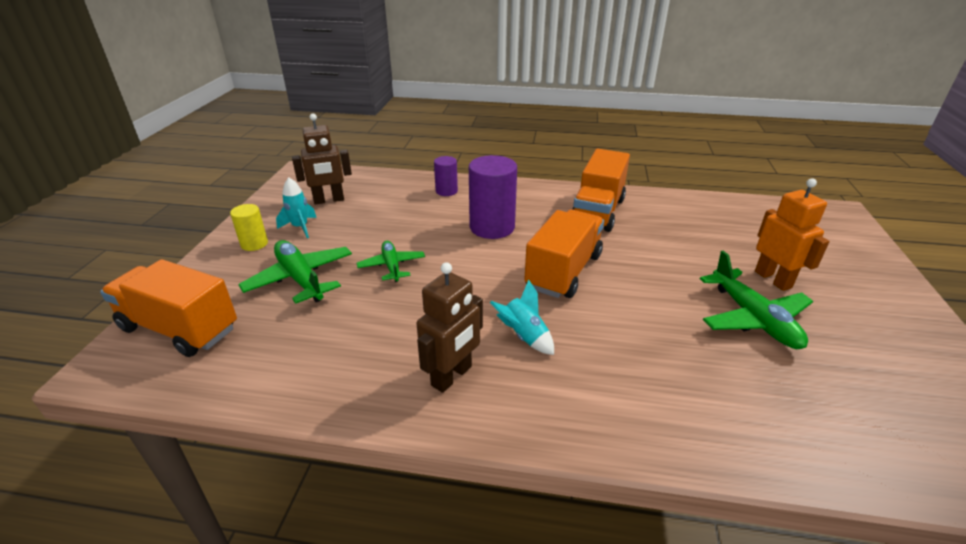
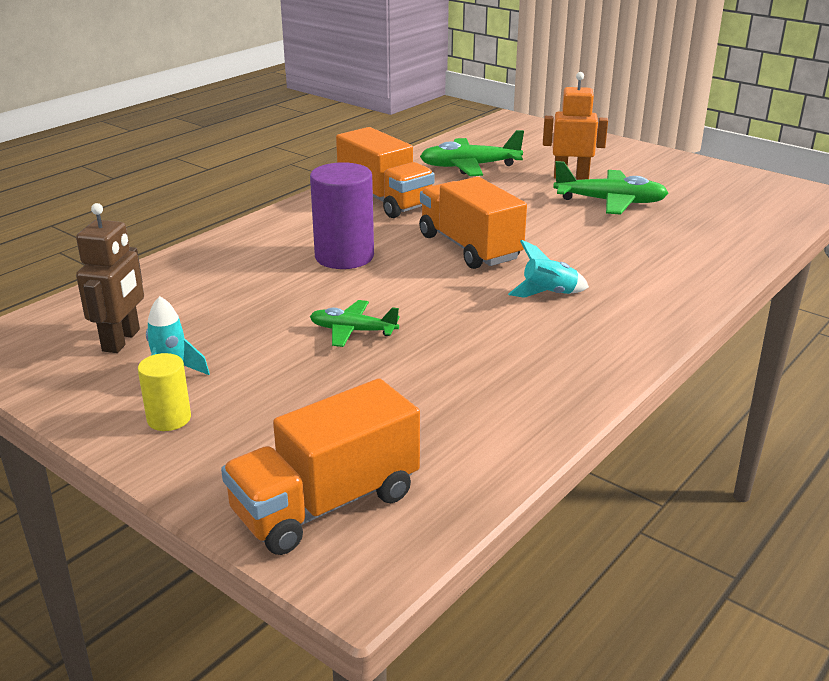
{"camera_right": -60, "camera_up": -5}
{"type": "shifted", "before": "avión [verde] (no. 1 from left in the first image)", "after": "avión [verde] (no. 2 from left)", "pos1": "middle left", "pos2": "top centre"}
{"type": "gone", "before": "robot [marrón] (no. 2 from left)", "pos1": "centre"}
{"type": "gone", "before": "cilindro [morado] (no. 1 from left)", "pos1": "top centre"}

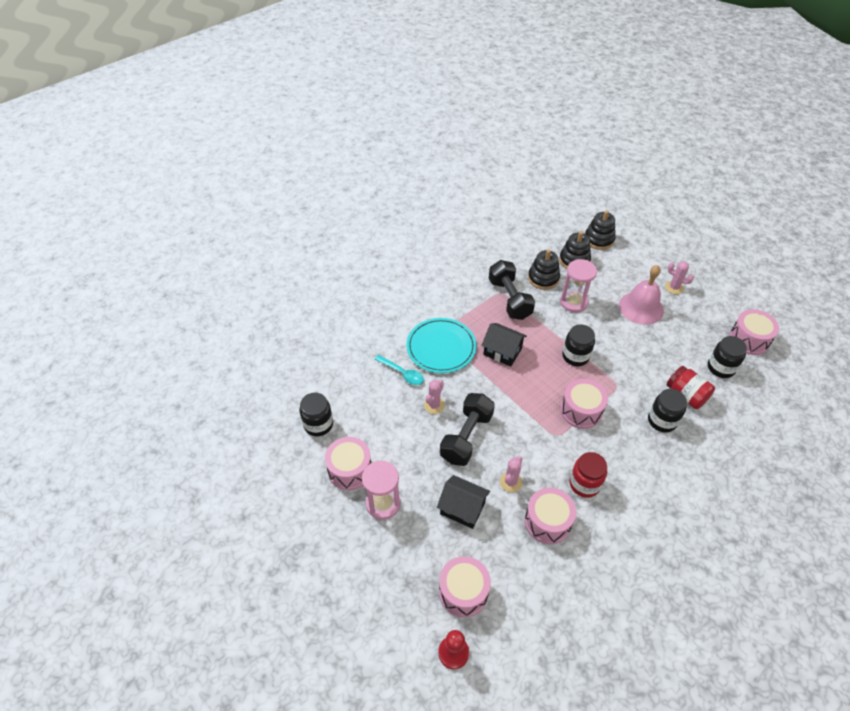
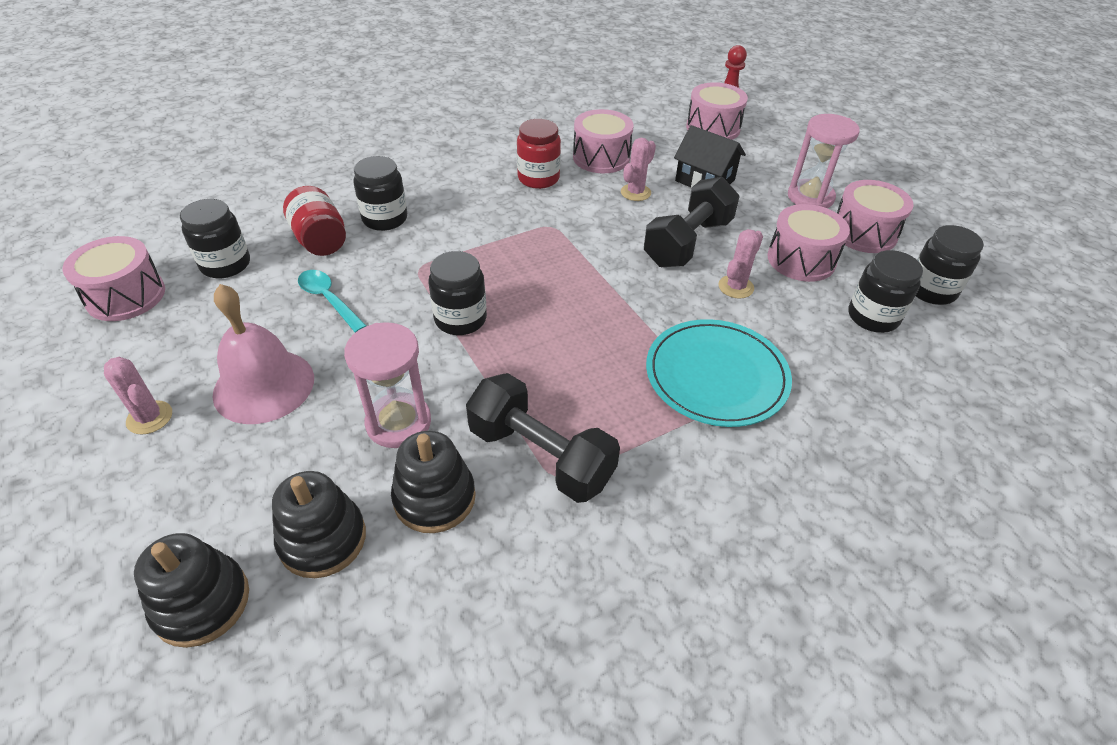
{"camera_right": -170, "camera_up": -5}
{"type": "shifted", "before": "cuchara [turquesa]", "pos1": "centre", "pos2": "middle left"}
{"type": "gone", "before": "casa [negro] (no. 2 from left)", "pos1": "centre"}
{"type": "rotated", "before": "mancuerna [negro] (no. 2 from left in the first image)", "pos1": "centre", "pos2": "centre", "turn": -45}
{"type": "shifted", "before": "tambor [rosa] (no. 4 from left)", "pos1": "middle right", "pos2": "top right"}
{"type": "new", "after": "tarro [negro] (no. 4 from left)", "pos2": "middle right"}

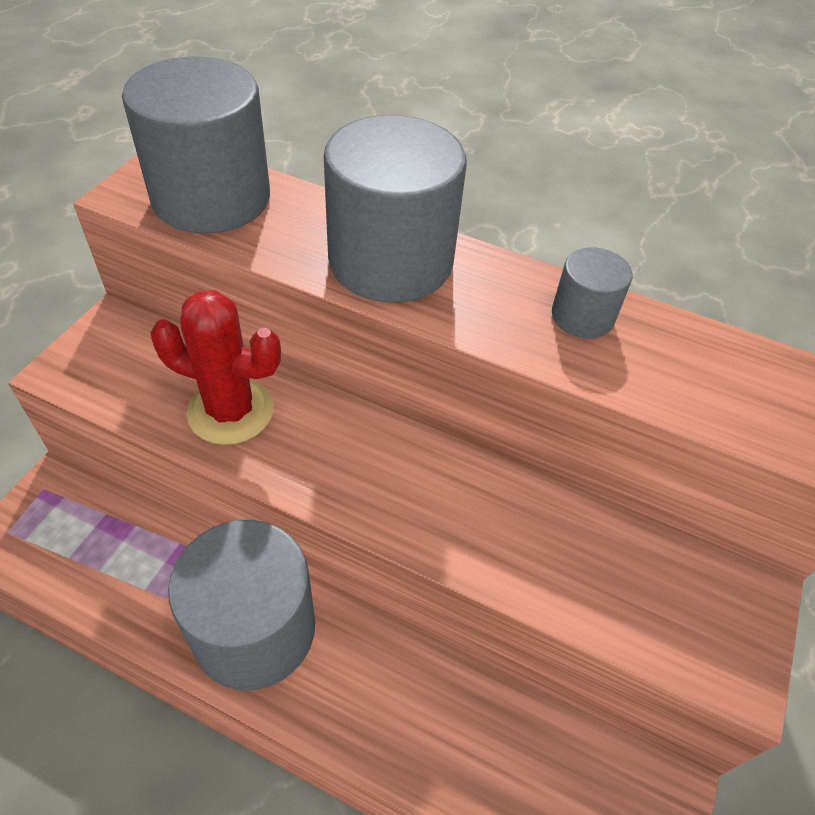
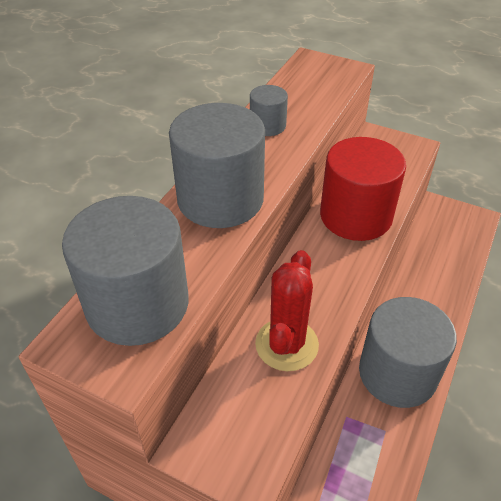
{"camera_right": -85, "camera_up": -5}
{"type": "new", "after": "cilindro [rojo]", "pos2": "middle right"}

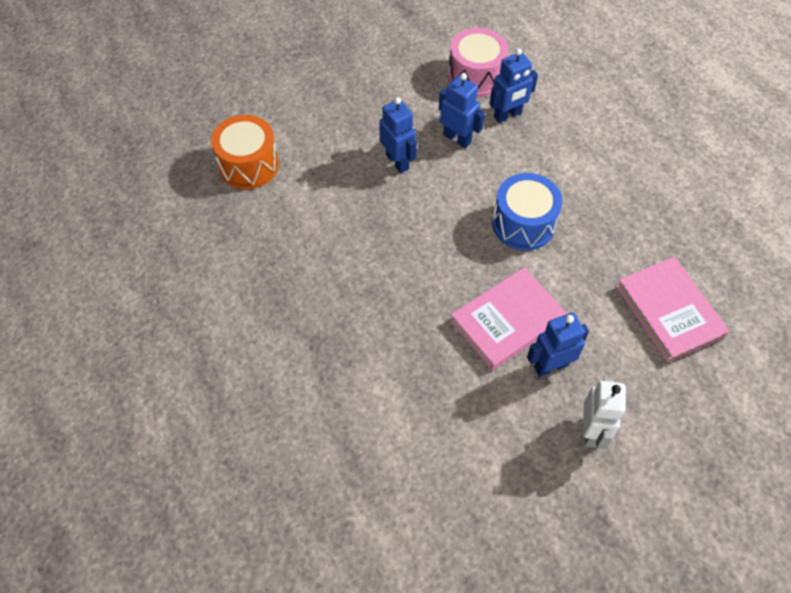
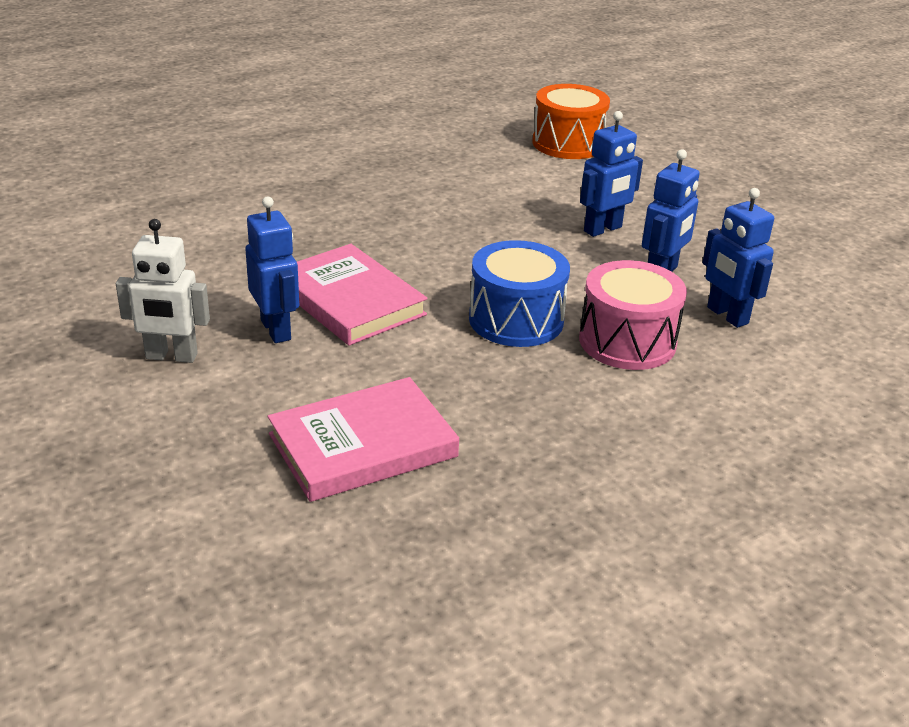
{"camera_right": 85, "camera_up": -25}
{"type": "shifted", "before": "tambor [rosa]", "pos1": "top centre", "pos2": "middle right"}

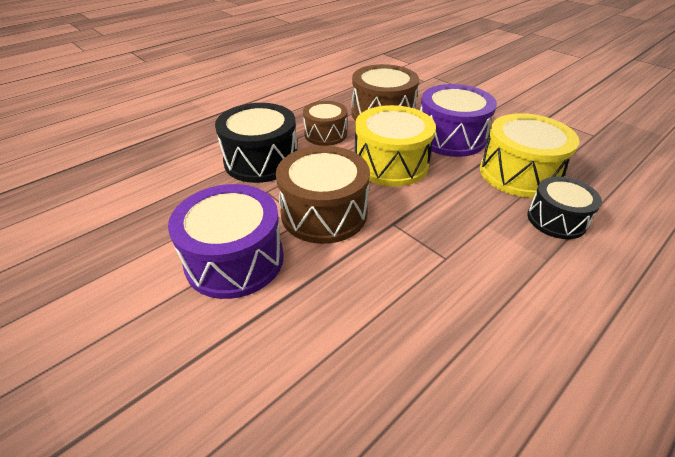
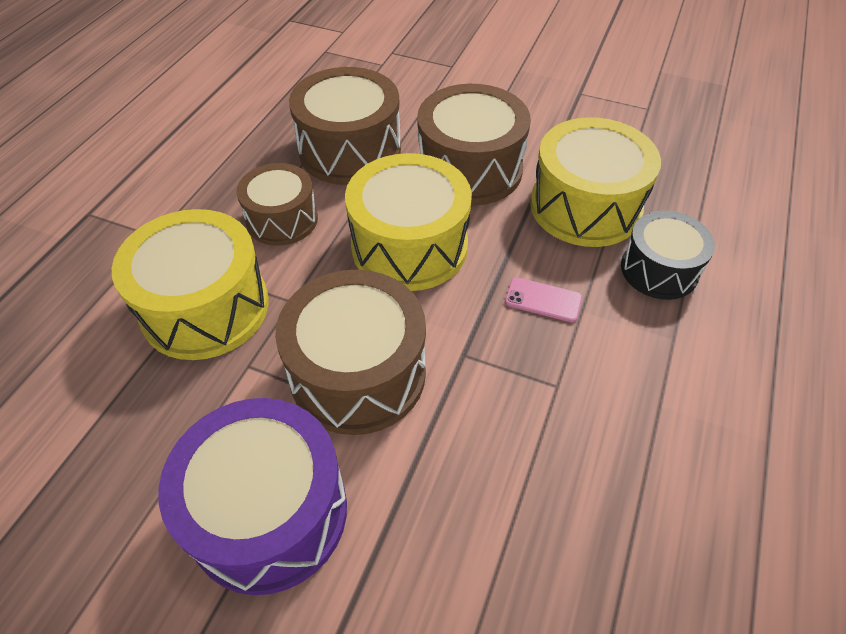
{"camera_right": -25, "camera_up": 10}
{"type": "repainted", "before": "tambor [negro] (no. 1 from left)", "after": "tambor [amarillo] (no. 1 from left)", "pos1": "top centre", "pos2": "middle left"}
{"type": "repainted", "before": "tambor [morado] (no. 2 from left)", "after": "tambor [marrón] (no. 4 from left)", "pos1": "top right", "pos2": "top centre"}
{"type": "new", "after": "móvil [rosa]", "pos2": "centre"}

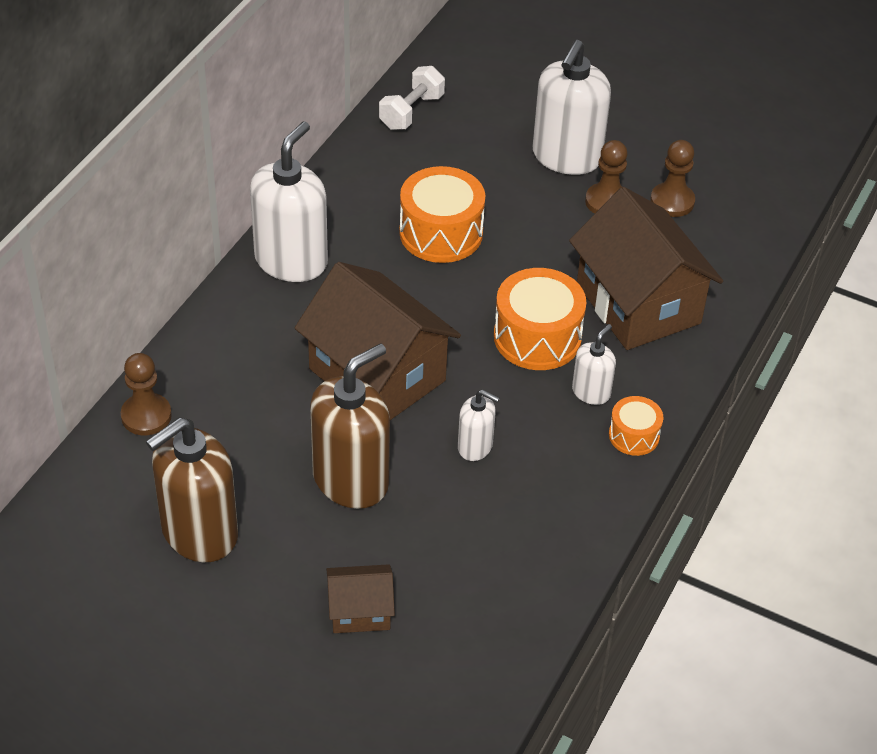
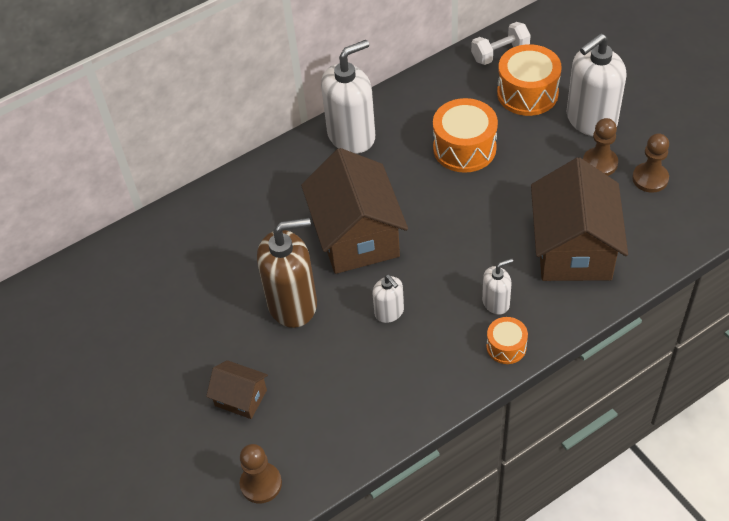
{"camera_right": 35, "camera_up": 5}
{"type": "shifted", "before": "peón [marrón] (no. 1 from left)", "pos1": "middle left", "pos2": "bottom centre"}
{"type": "gone", "before": "dispensador de jabón [marrón] (no. 1 from left)", "pos1": "middle left"}
{"type": "shifted", "before": "tambor [naranja] (no. 2 from left in the first image)", "after": "tambor [naranja] (no. 3 from left)", "pos1": "centre", "pos2": "top right"}

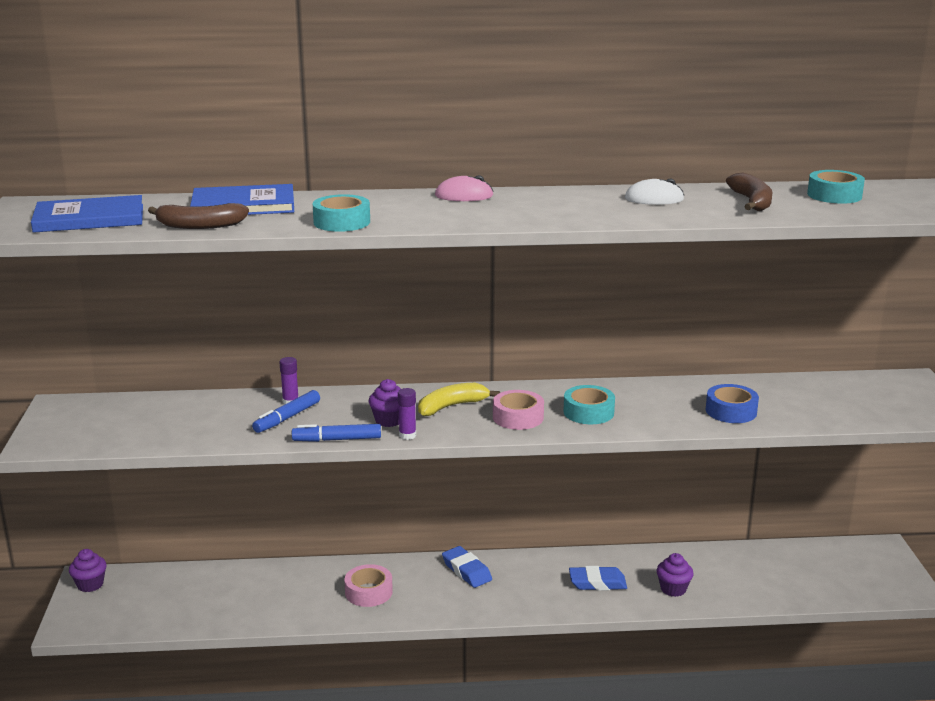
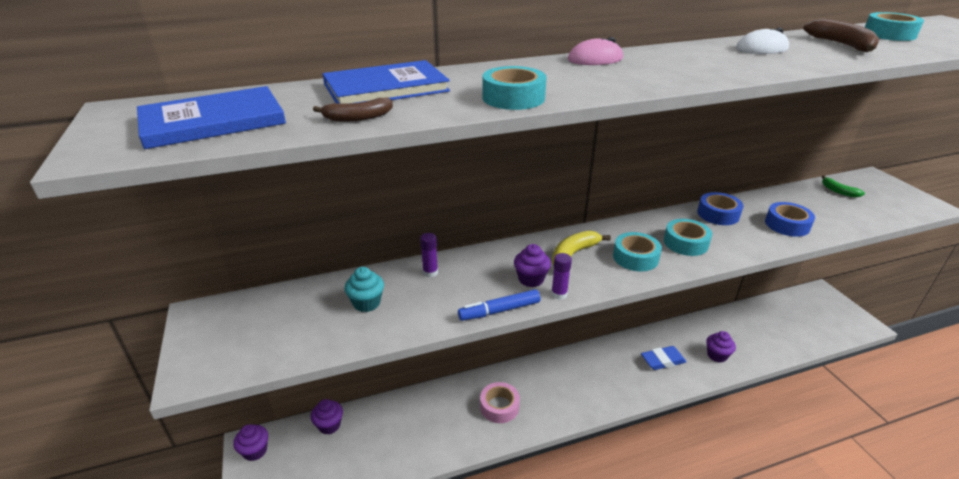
{"camera_right": -15, "camera_up": 10}
{"type": "scaled", "before": "plátano [marrón] (no. 1 from left)", "pos1": "top left", "pos2": "top centre", "scale": 0.66}
{"type": "gone", "before": "rotulador [azul] (no. 1 from left)", "pos1": "middle left"}
{"type": "gone", "before": "goma de borrar [azul] (no. 1 from left)", "pos1": "bottom centre"}
{"type": "repainted", "before": "cinta adhesiva [rosa] (no. 2 from left)", "after": "cinta adhesiva [turquesa] (no. 2 from left)", "pos1": "centre", "pos2": "centre"}
{"type": "new", "after": "magdalena [morado] (no. 2 from left)", "pos2": "bottom centre"}
{"type": "new", "after": "magdalena [turquesa]", "pos2": "centre"}
{"type": "new", "after": "cinta adhesiva [azul] (no. 1 from left)", "pos2": "middle right"}
{"type": "new", "after": "plátano [verde]", "pos2": "middle right"}

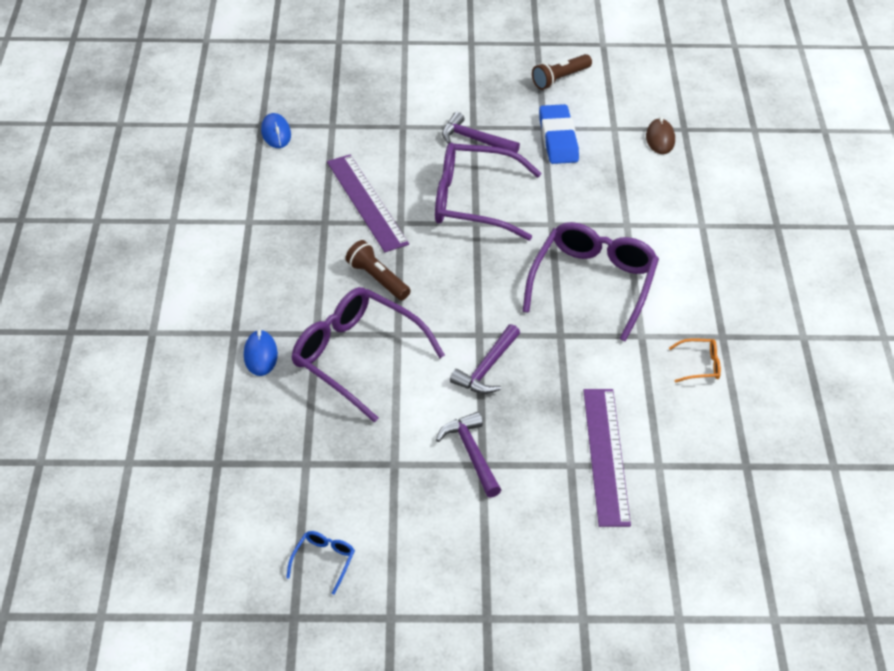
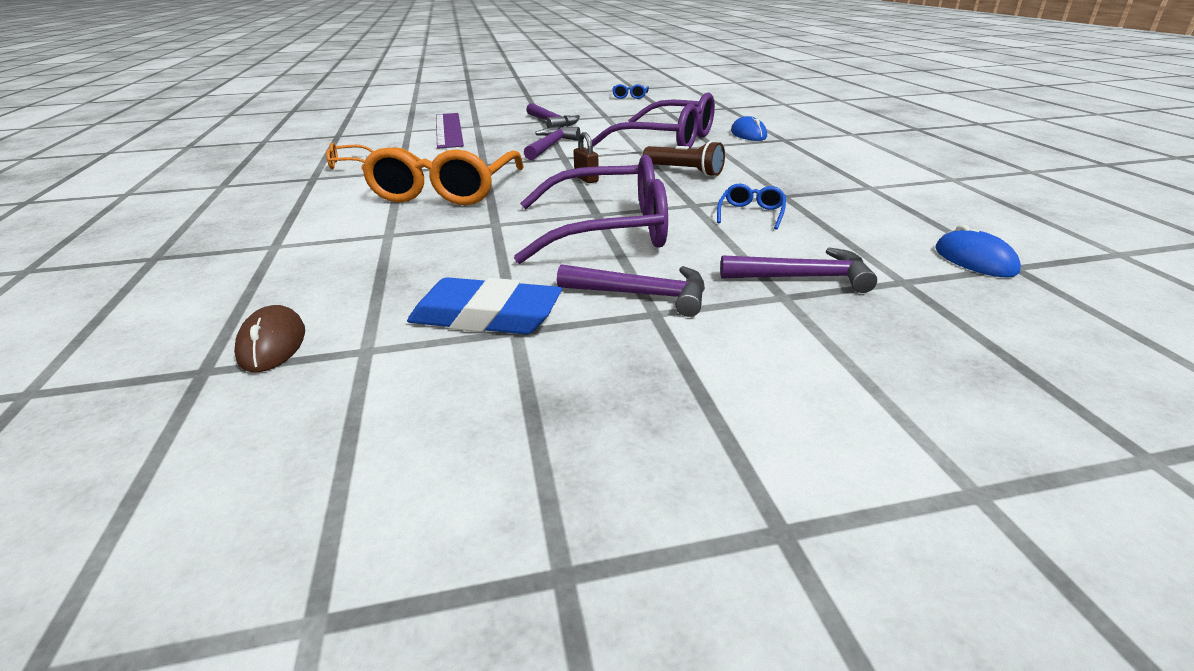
{"camera_right": 170, "camera_up": -15}
{"type": "swapped", "before": "regla [morado] (no. 1 from left)", "after": "gafas [azul] (no. 2 from left)", "pos1": "top centre", "pos2": "top centre"}
{"type": "repainted", "before": "gafas [morado] (no. 3 from left)", "after": "gafas [naranja] (no. 2 from left)", "pos1": "centre", "pos2": "top centre"}
{"type": "gone", "before": "lámpara de mano [marrón] (no. 2 from left)", "pos1": "top centre"}
{"type": "rotated", "before": "goma de borrar [azul]", "pos1": "top centre", "pos2": "centre", "turn": -60}
{"type": "new", "after": "candado [marrón]", "pos2": "top centre"}
{"type": "new", "after": "martillo [morado] (no. 4 from left)", "pos2": "middle right"}

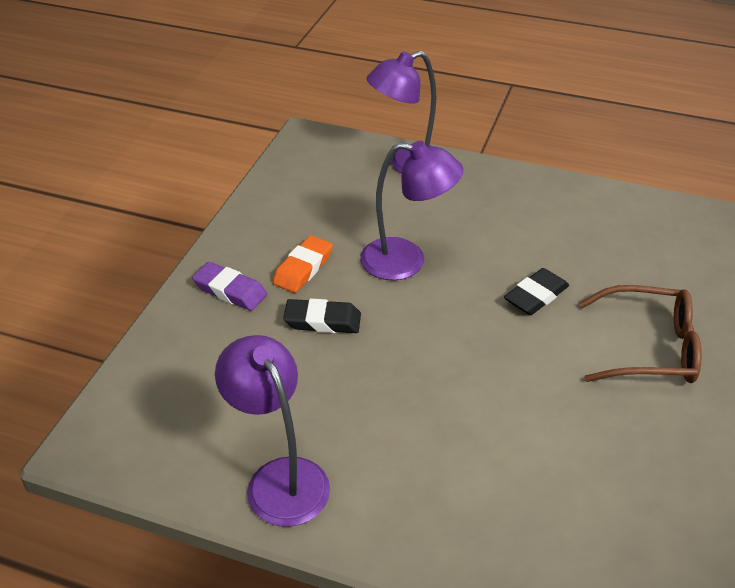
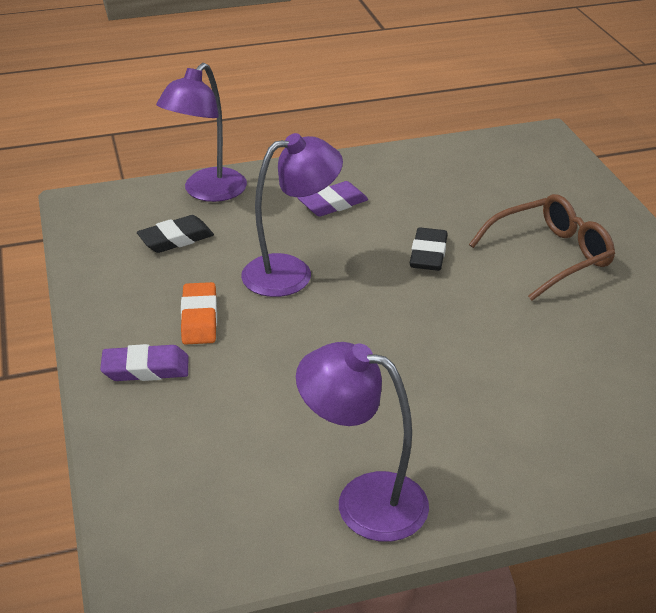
{"camera_right": -35, "camera_up": -5}
{"type": "shifted", "before": "goma de borrar [negro] (no. 1 from left)", "pos1": "centre", "pos2": "middle left"}
{"type": "new", "after": "goma de borrar [morado] (no. 2 from left)", "pos2": "top centre"}

